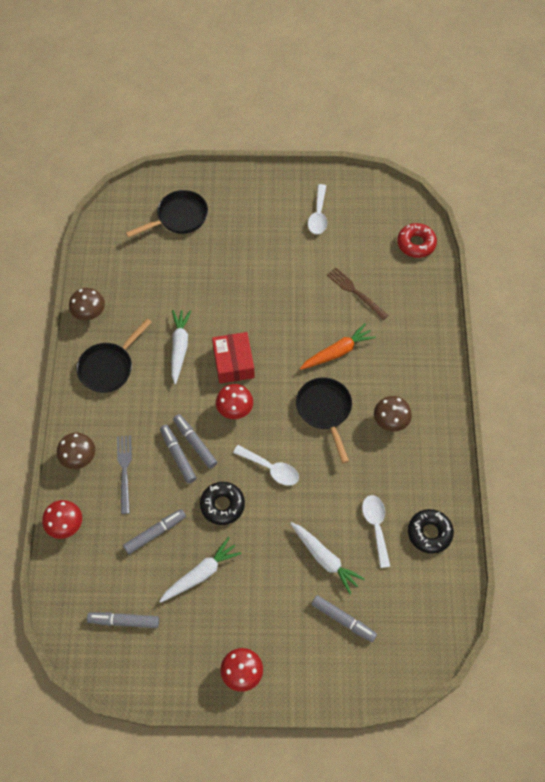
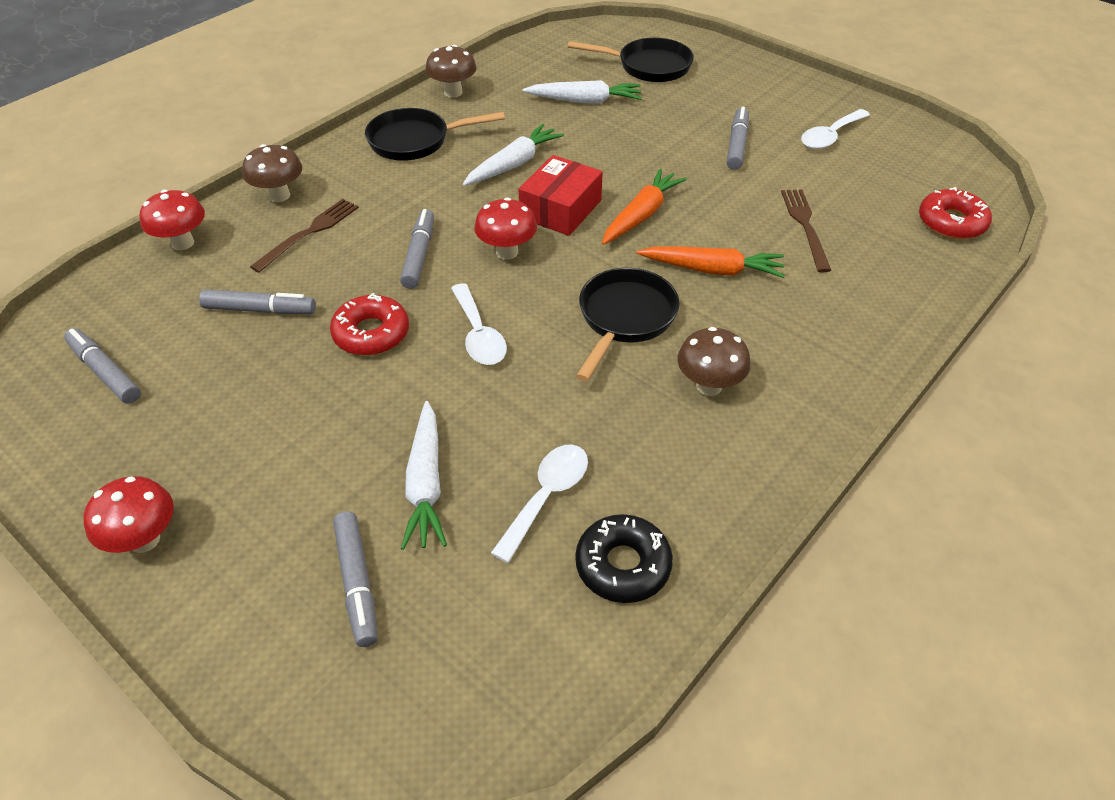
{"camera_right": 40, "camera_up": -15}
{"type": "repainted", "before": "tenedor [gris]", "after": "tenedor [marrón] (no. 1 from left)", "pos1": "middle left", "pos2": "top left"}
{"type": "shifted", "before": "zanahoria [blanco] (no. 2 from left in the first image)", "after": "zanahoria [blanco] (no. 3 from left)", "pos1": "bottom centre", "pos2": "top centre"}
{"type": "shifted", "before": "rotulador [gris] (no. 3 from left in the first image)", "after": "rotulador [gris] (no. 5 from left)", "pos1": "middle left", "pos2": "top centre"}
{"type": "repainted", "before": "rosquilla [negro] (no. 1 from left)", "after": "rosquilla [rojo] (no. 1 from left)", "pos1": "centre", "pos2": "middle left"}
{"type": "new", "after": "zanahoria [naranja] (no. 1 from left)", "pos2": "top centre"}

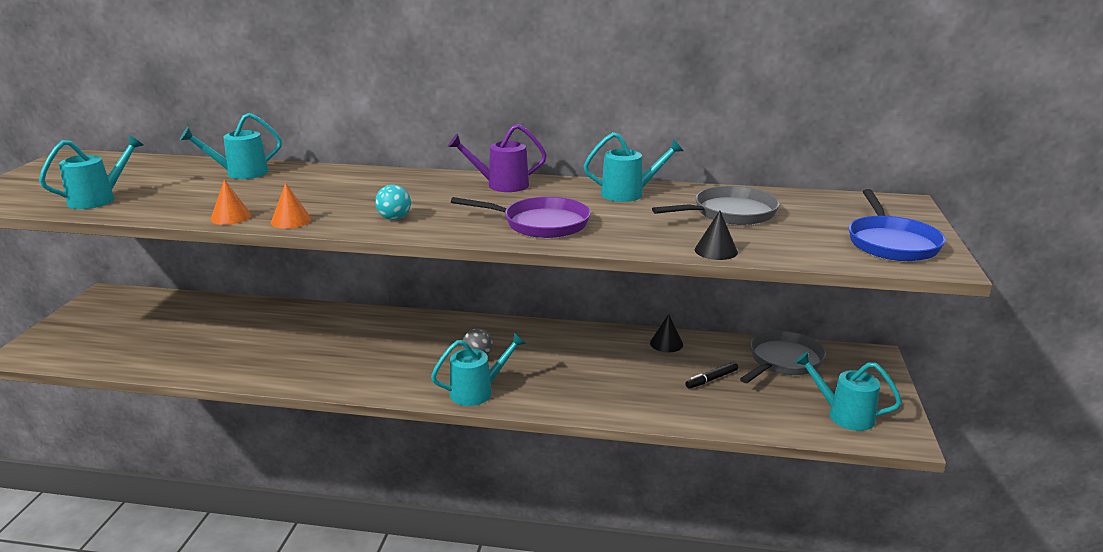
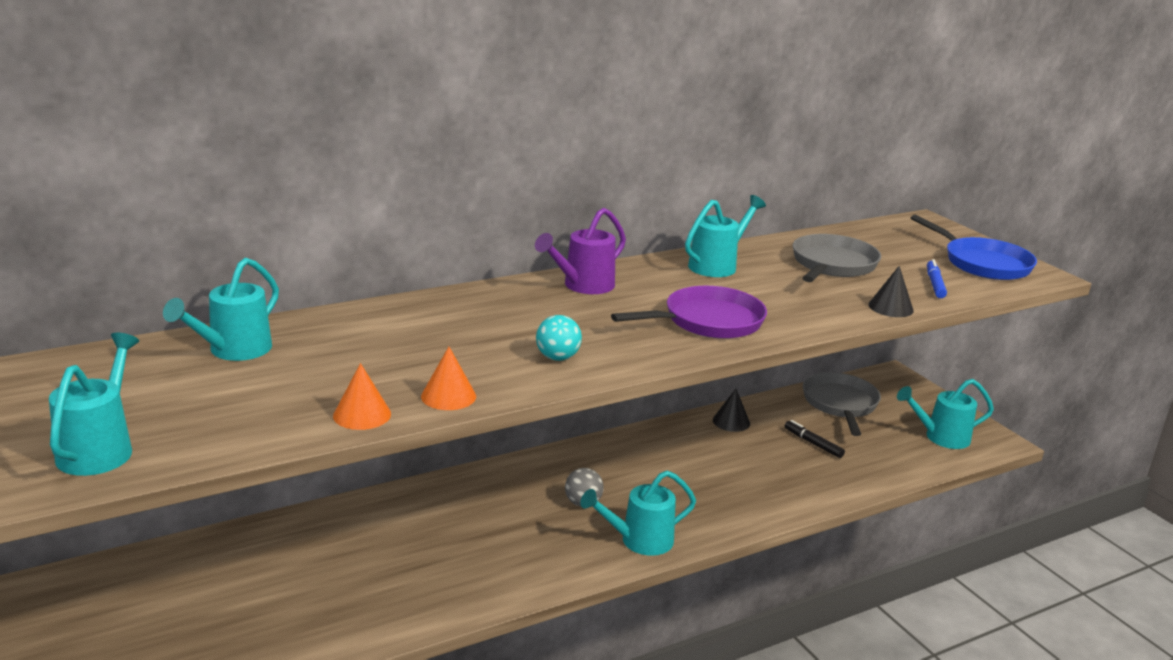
{"camera_right": -40, "camera_up": 0}
{"type": "rotated", "before": "regadera [turquesa] (no. 3 from left)", "pos1": "bottom centre", "pos2": "bottom centre", "turn": -135}
{"type": "rotated", "before": "rotulador [negro]", "pos1": "bottom centre", "pos2": "middle right", "turn": 120}
{"type": "new", "after": "rotulador [azul]", "pos2": "middle right"}

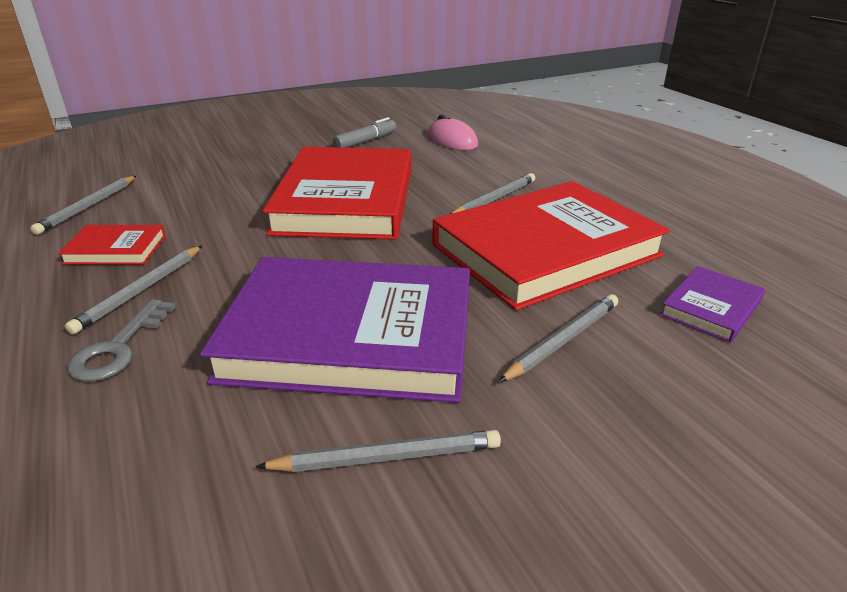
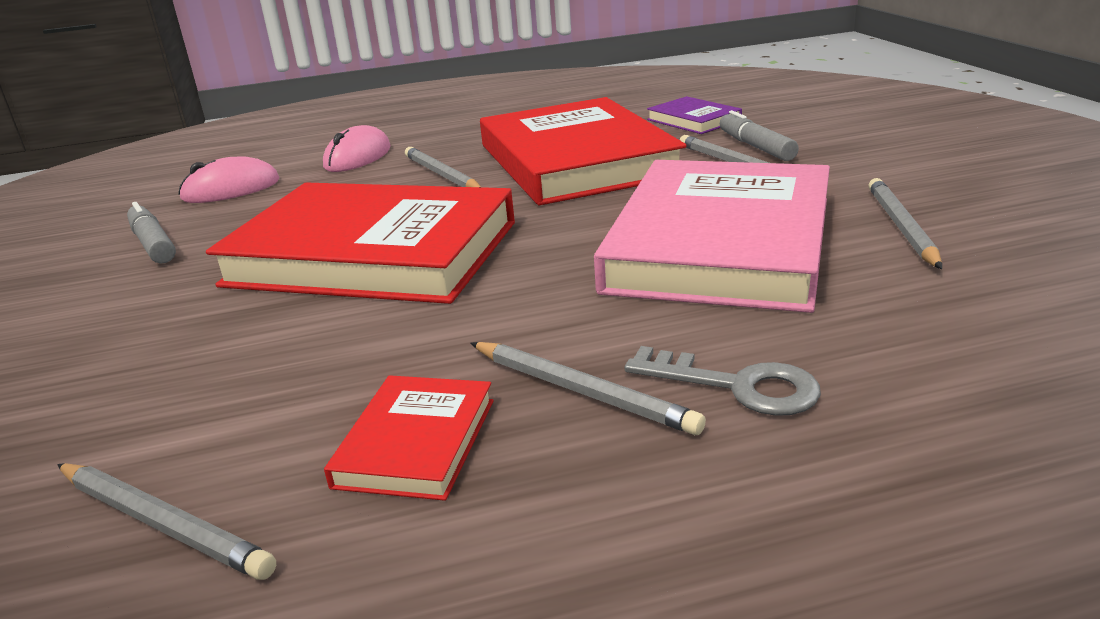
{"camera_right": -75, "camera_up": -5}
{"type": "repainted", "before": "libro [morado] (no. 1 from left)", "after": "libro [rosa]", "pos1": "centre", "pos2": "centre"}
{"type": "new", "after": "ratón [rosa] (no. 2 from left)", "pos2": "top left"}
{"type": "new", "after": "rotulador [gris] (no. 2 from left)", "pos2": "top right"}

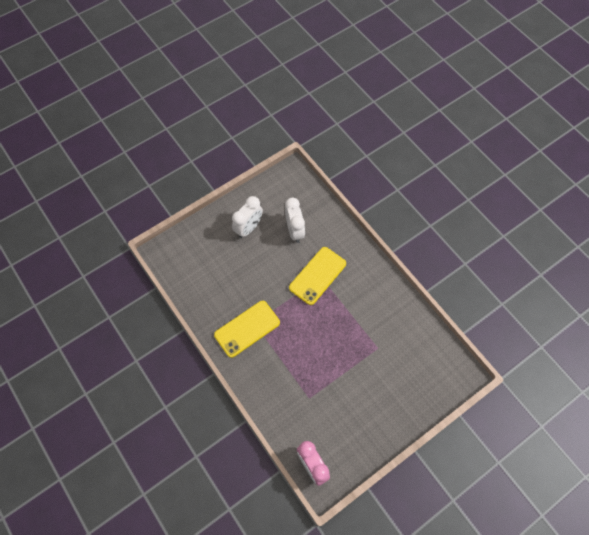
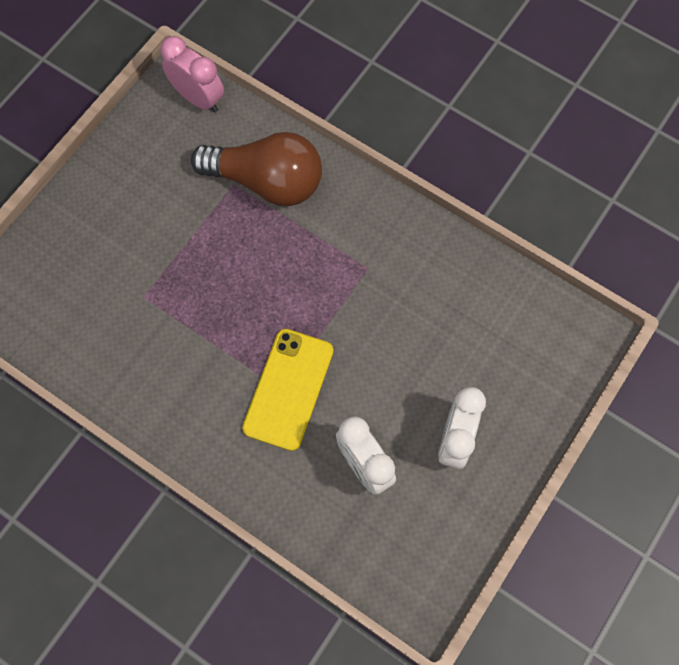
{"camera_right": 160, "camera_up": 5}
{"type": "gone", "before": "móvil [amarillo] (no. 1 from left)", "pos1": "centre"}
{"type": "new", "after": "bombilla [marrón]", "pos2": "top centre"}

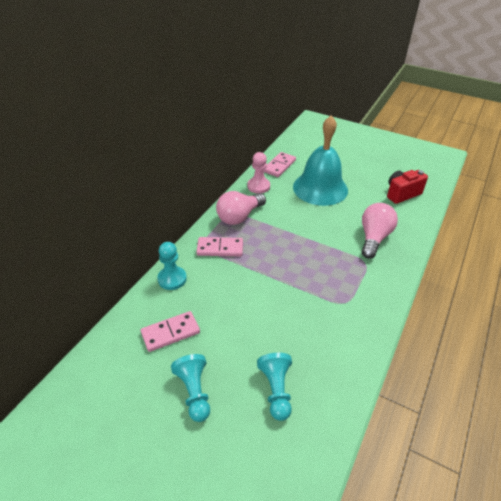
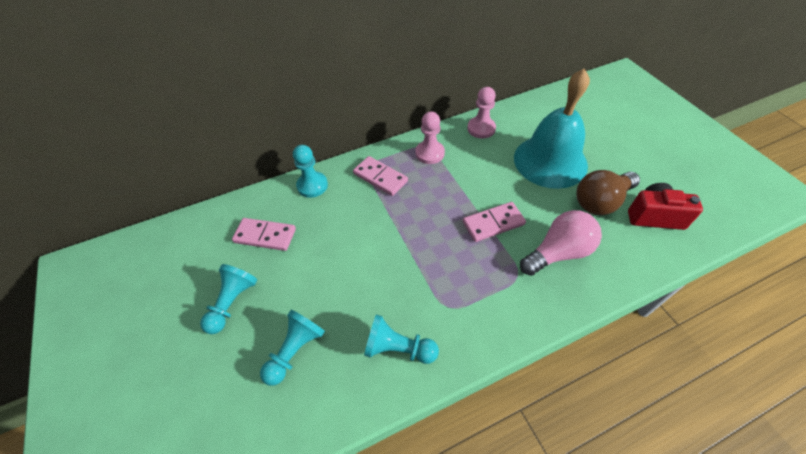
{"camera_right": 40, "camera_up": 10}
{"type": "swapped", "before": "bombilla [rosa] (no. 1 from left)", "after": "peón [rosa] (no. 1 from left)", "pos1": "centre", "pos2": "top centre"}
{"type": "shifted", "before": "ficha de dominó [rosa] (no. 3 from left)", "pos1": "top centre", "pos2": "centre"}
{"type": "new", "after": "peón [turquesa] (no. 4 from left)", "pos2": "bottom centre"}
{"type": "new", "after": "bombilla [marrón]", "pos2": "middle right"}

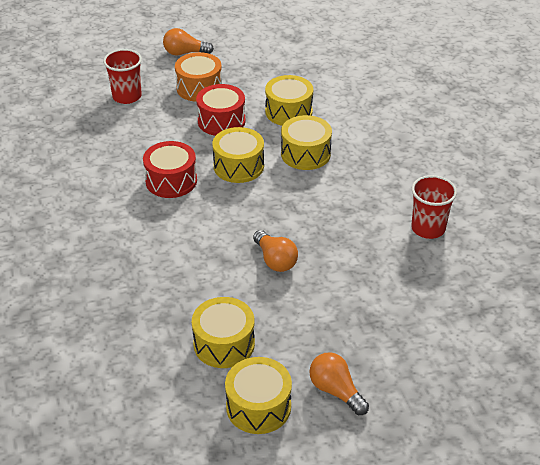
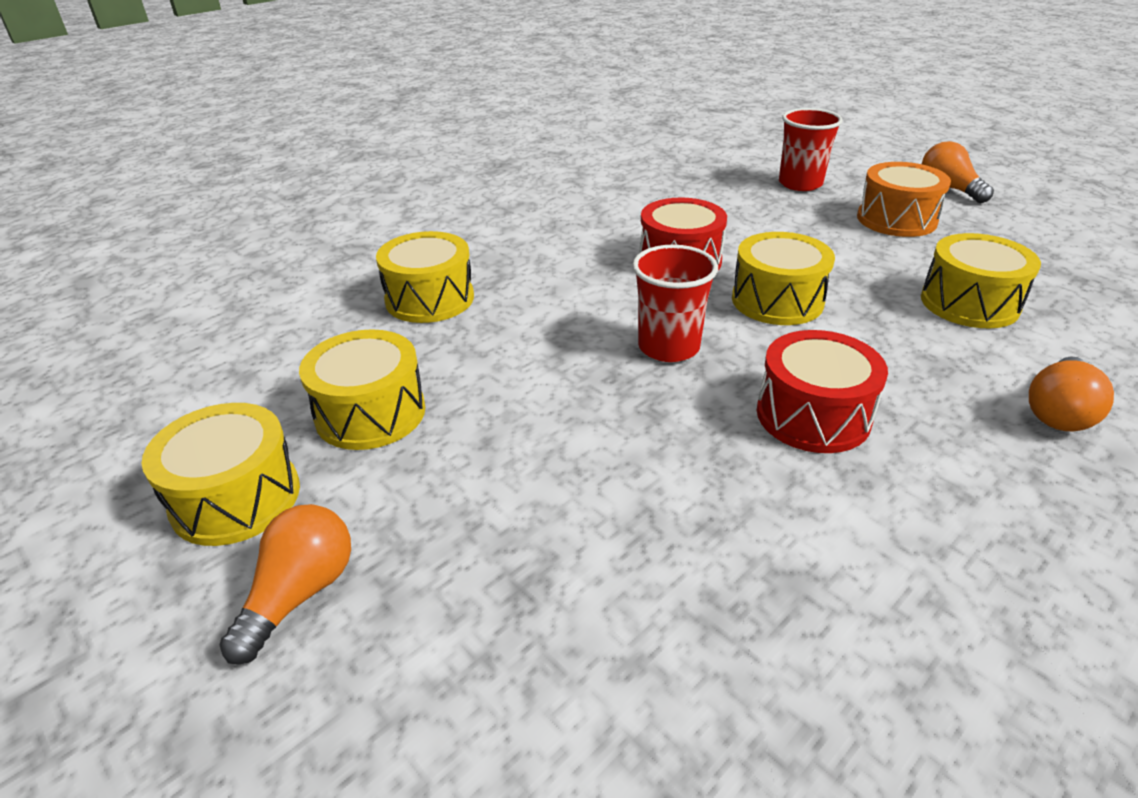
{"camera_right": 65, "camera_up": -5}
{"type": "shifted", "before": "tambor [rojo] (no. 2 from left)", "pos1": "top centre", "pos2": "middle right"}
{"type": "shifted", "before": "bombilla [naranja] (no. 2 from left in the first image)", "after": "bombilla [naranja] (no. 3 from left)", "pos1": "centre", "pos2": "middle right"}
{"type": "shifted", "before": "tambor [amarillo] (no. 5 from left in the first image)", "after": "tambor [amarillo] (no. 3 from left)", "pos1": "top centre", "pos2": "centre"}
{"type": "shifted", "before": "vaso [rojo] (no. 2 from left in the first image)", "after": "vaso [rojo] (no. 1 from left)", "pos1": "middle right", "pos2": "centre"}

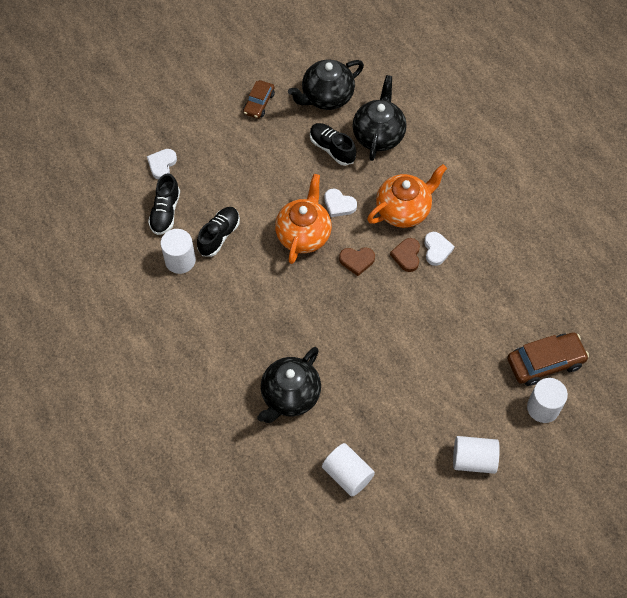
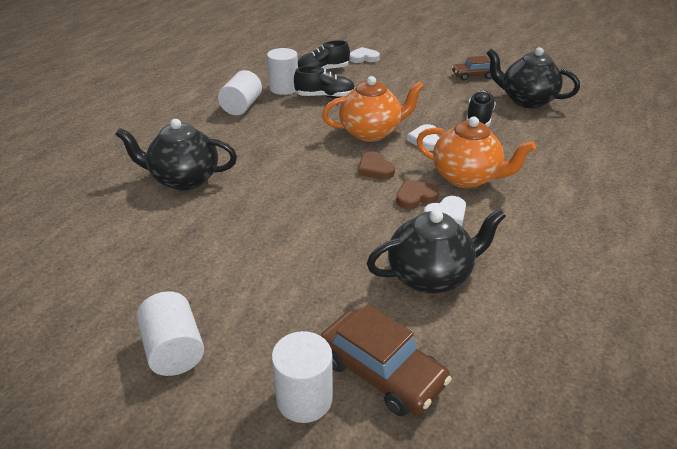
{"camera_right": 60, "camera_up": -25}
{"type": "shifted", "before": "cilindro [blanco] (no. 2 from left)", "pos1": "bottom centre", "pos2": "top centre"}
{"type": "shifted", "before": "tetera [negro] (no. 3 from left in the first image)", "after": "tetera [negro] (no. 2 from left)", "pos1": "top centre", "pos2": "centre"}

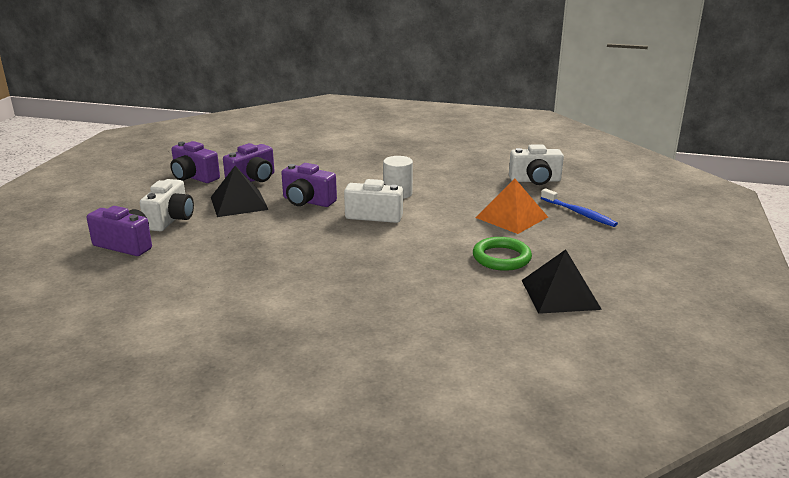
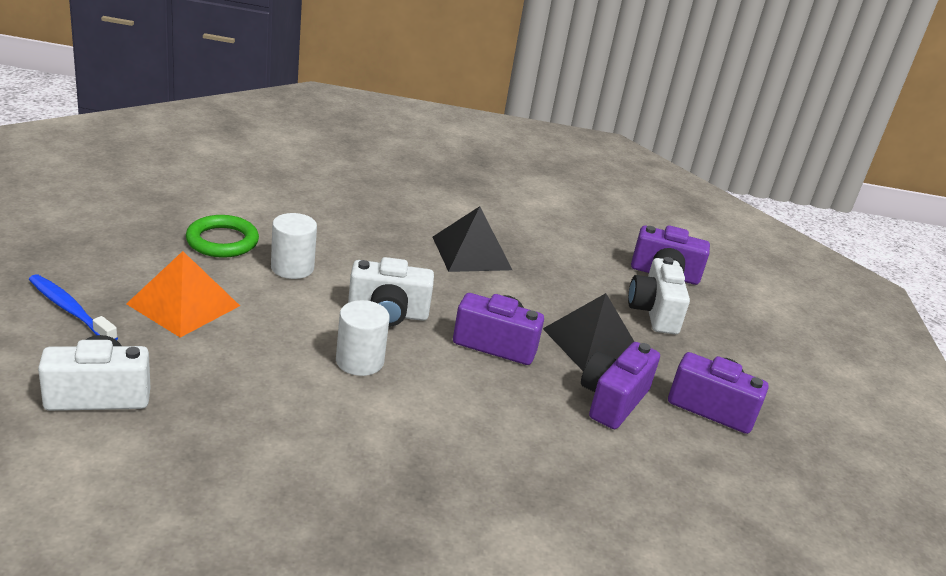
{"camera_right": 165, "camera_up": 5}
{"type": "shifted", "before": "pirámide [negro] (no. 2 from left in the first image)", "after": "pirámide [negro] (no. 1 from left)", "pos1": "middle right", "pos2": "centre"}
{"type": "new", "after": "cilindro [blanco] (no. 1 from left)", "pos2": "middle left"}

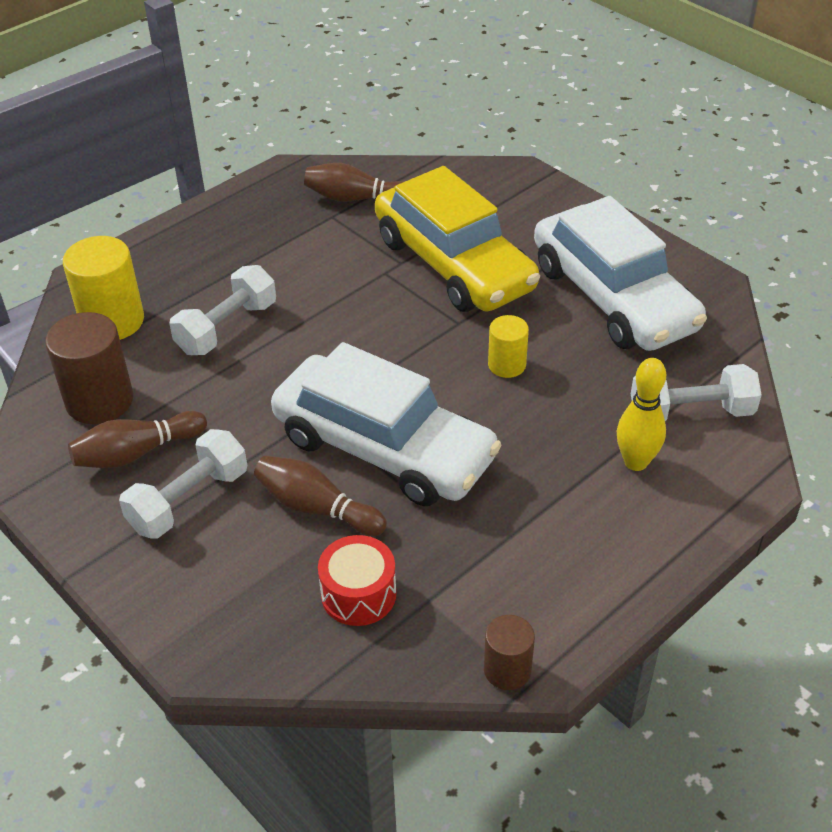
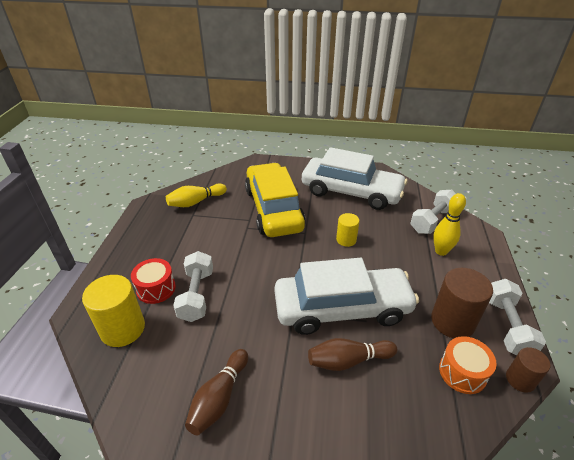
{"camera_right": -40, "camera_up": -5}
{"type": "shifted", "before": "cilindro [marrón] (no. 1 from left)", "pos1": "middle left", "pos2": "middle right"}
{"type": "shifted", "before": "mancuerna [blanco] (no. 1 from left in the first image)", "after": "mancuerna [blanco] (no. 3 from left)", "pos1": "middle left", "pos2": "bottom right"}
{"type": "repainted", "before": "bolo [marrón] (no. 3 from left)", "after": "bolo [amarillo] (no. 1 from left)", "pos1": "top centre", "pos2": "centre"}
{"type": "shifted", "before": "tambor [rojo]", "pos1": "bottom centre", "pos2": "middle left"}
{"type": "rotated", "before": "coche [amarillo]", "pos1": "top centre", "pos2": "centre", "turn": -120}
{"type": "new", "after": "tambor [naranja]", "pos2": "bottom right"}

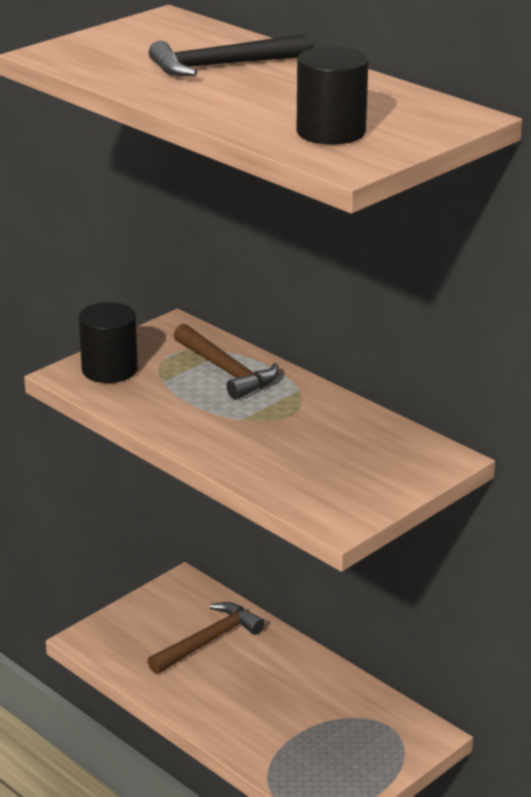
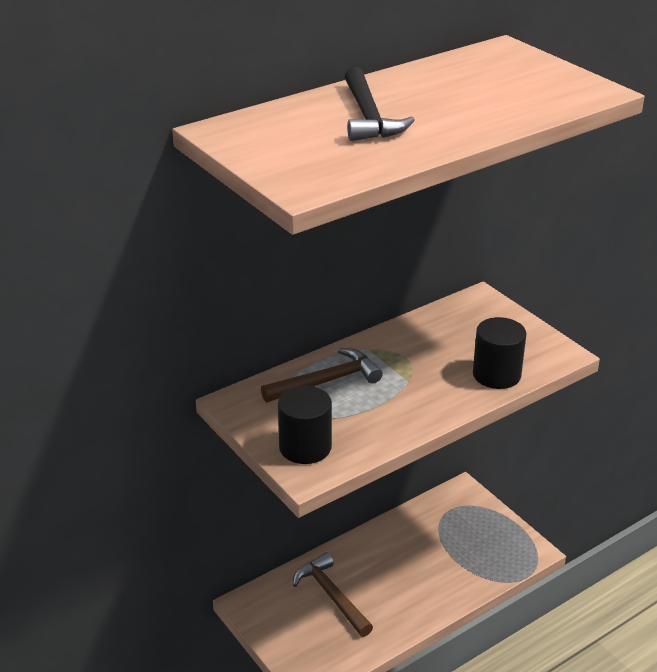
{"camera_right": -80, "camera_up": 5}
{"type": "shifted", "before": "cilindro [negro] (no. 2 from left)", "pos1": "top centre", "pos2": "middle right"}

